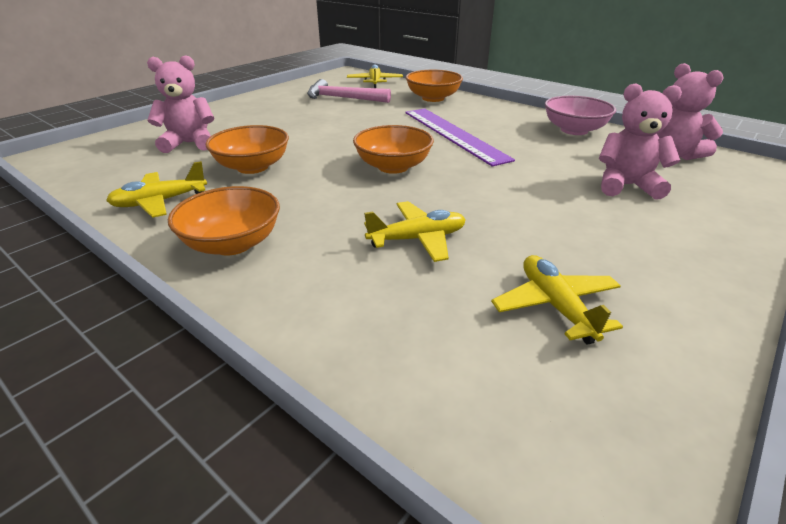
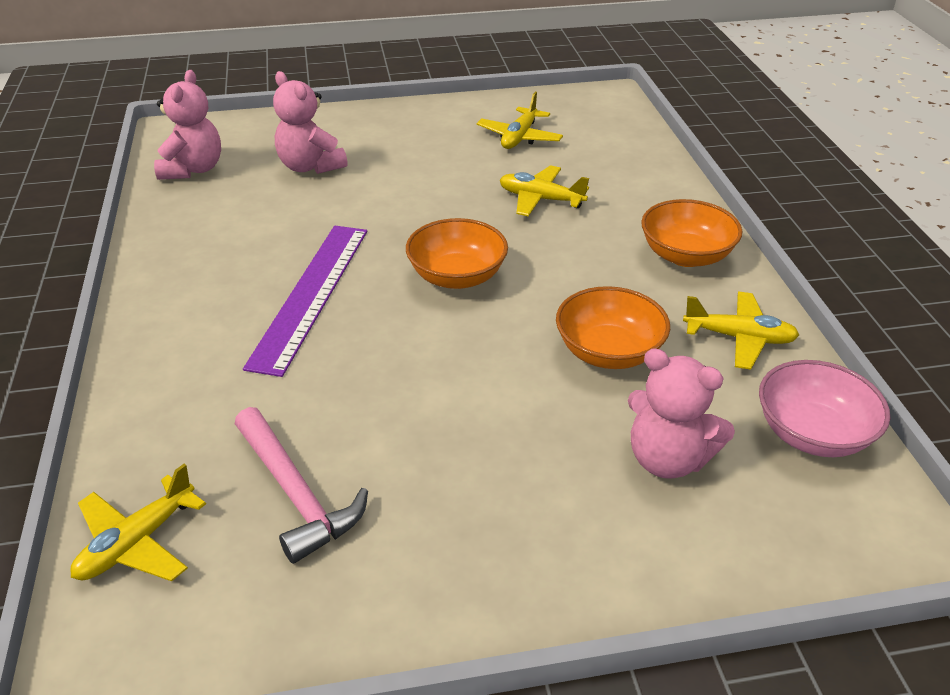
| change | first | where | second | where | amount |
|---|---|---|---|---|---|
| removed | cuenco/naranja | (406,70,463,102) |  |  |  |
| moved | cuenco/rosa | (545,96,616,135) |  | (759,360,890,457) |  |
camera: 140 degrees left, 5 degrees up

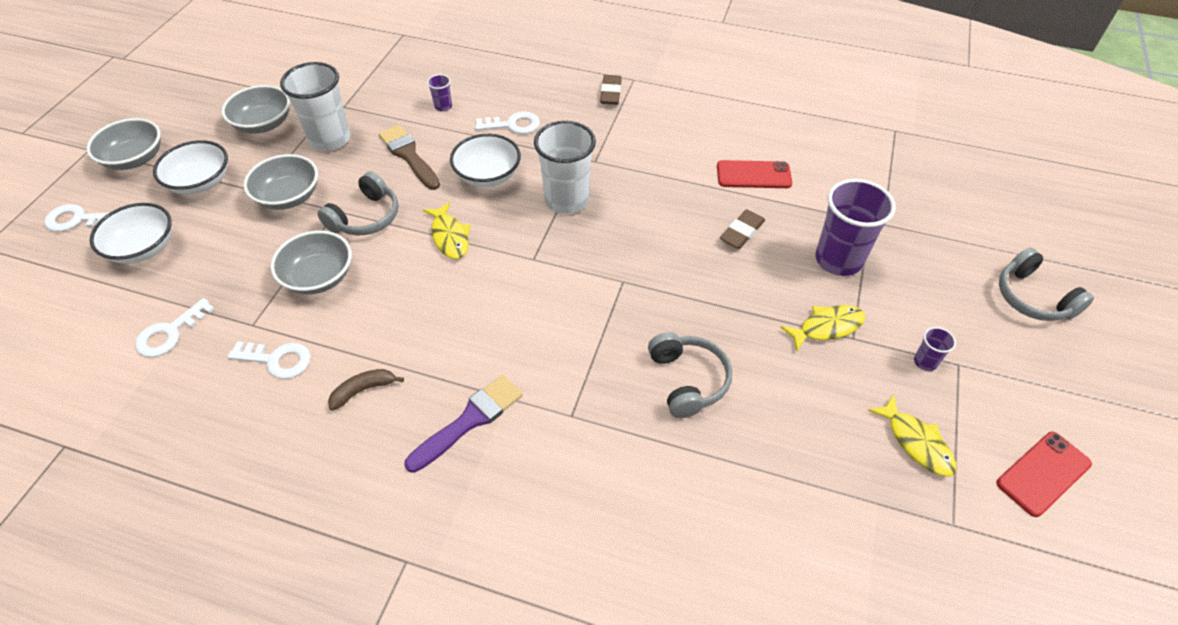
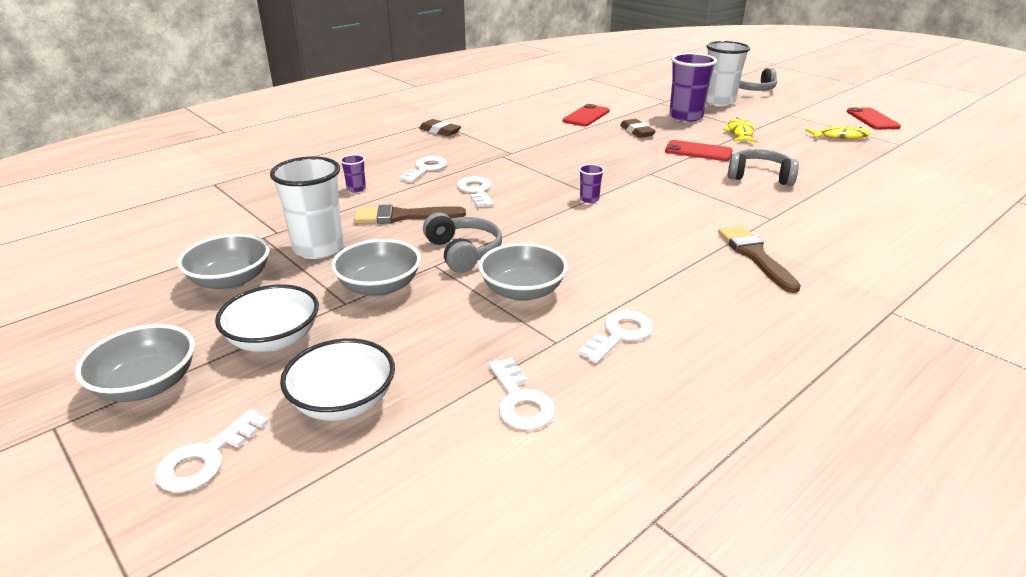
| change | first | where | second | where | amount |
|---|---|---|---|---|---|
| removed | plátano/marrón | (328,369,404,411) |  |  |  |
| removed | pez/amarillo | (423,202,471,259) |  |  |  |
| added |  |  | móvil/rojo | (665,140,733,161) |  |
| moved | vaso/blanco | (534,121,596,214) |  | (706,41,750,106) |  |
| moved | vaso/morado | (914,327,956,371) |  | (579,164,604,203) |  |
| replaced | cuenco/blanco | (450,134,521,187) | llave/blanco | (457,176,494,207) |  |
| recoloured | pincel/morado | (404,375,523,473) | pincel/marrón | (718,226,801,293) |  |
camera: 60 degrees left, 20 degrees down

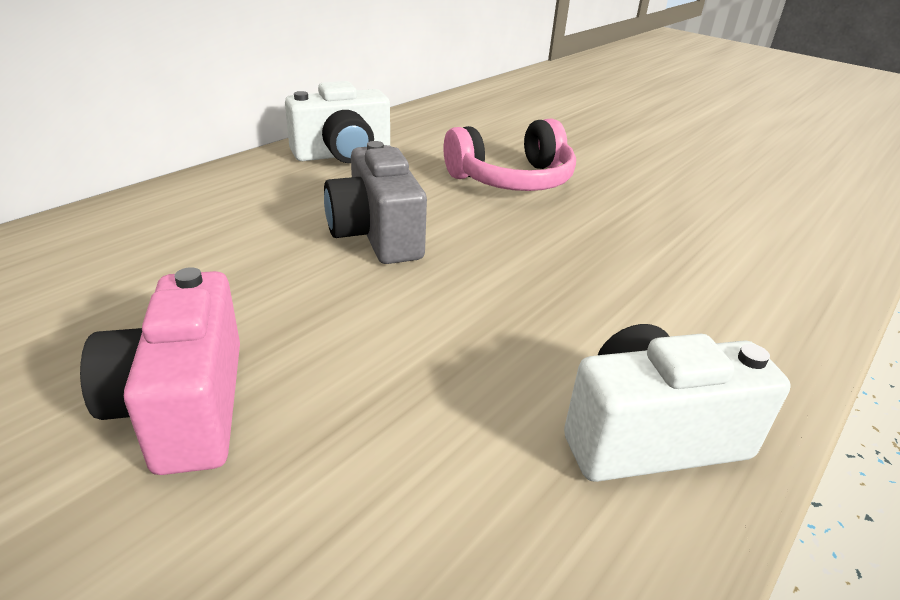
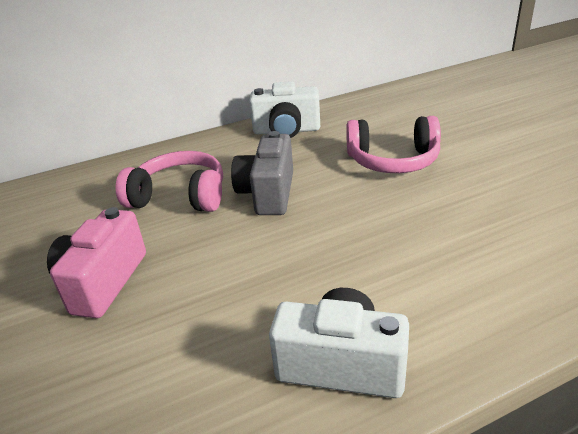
| change | first | where | second | where | amount |
|---|---|---|---|---|---|
| added |  |  | auriculares/rosa | (115,151,223,212) |  |
camera: 30 degrees right, 0 degrees up

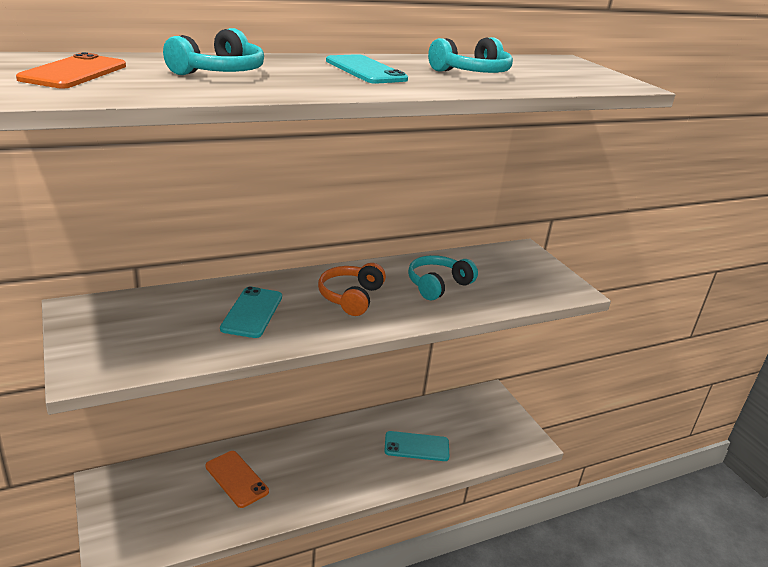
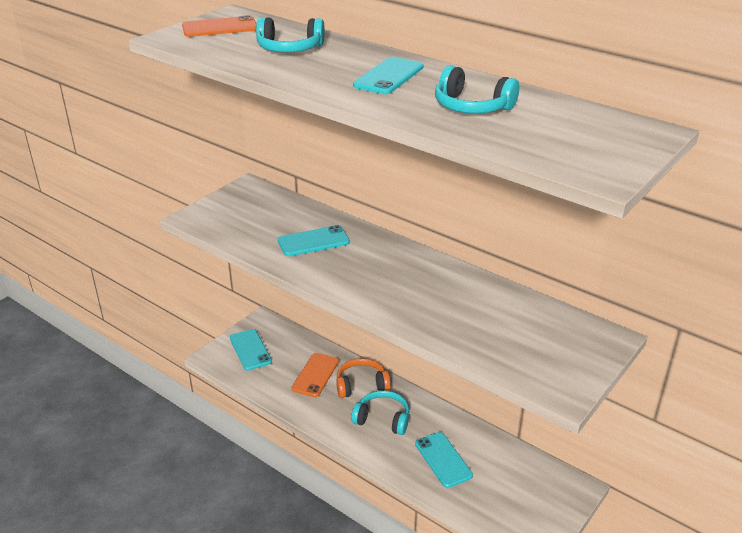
| change | first | where | second | where | amount |
|---|---|---|---|---|---|
| added |  |  | móvil/turquesa | (230,329,272,370) |  |
| moved | auriculares/naranja | (318,263,386,316) |  | (336,358,391,398) |  |
| moved | auriculares/turquesa | (408,255,478,300) |  | (351,390,409,435) |  |
camera: 65 degrees right, 5 degrees up

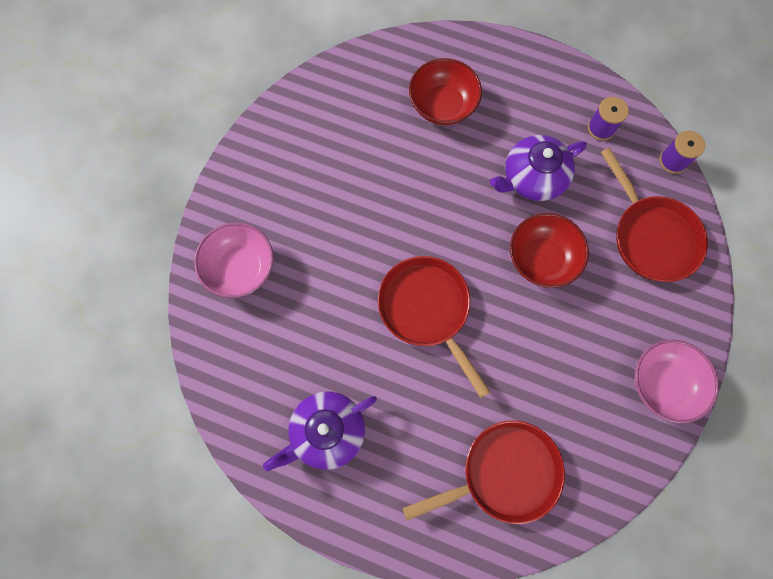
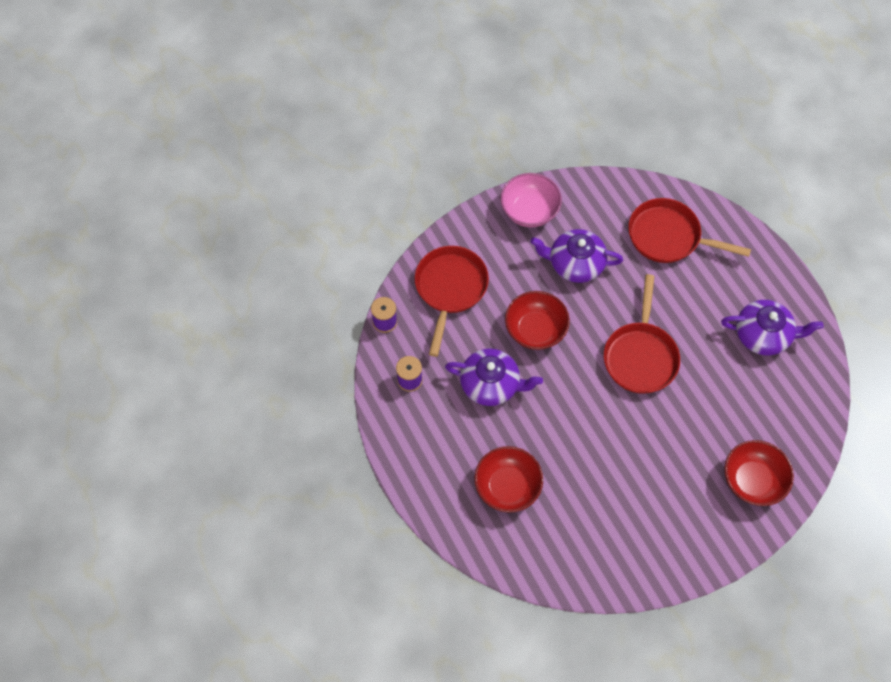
| change | first | where | second | where | amount |
|---|---|---|---|---|---|
| added |  |  | tetera/morado | (530,229,623,283) |  |
| recoloured | cuenco/rosa | (194,222,273,298) | cuenco/rojo | (725,440,794,506) |  |
camera: 140 degrees left, 10 degrees down

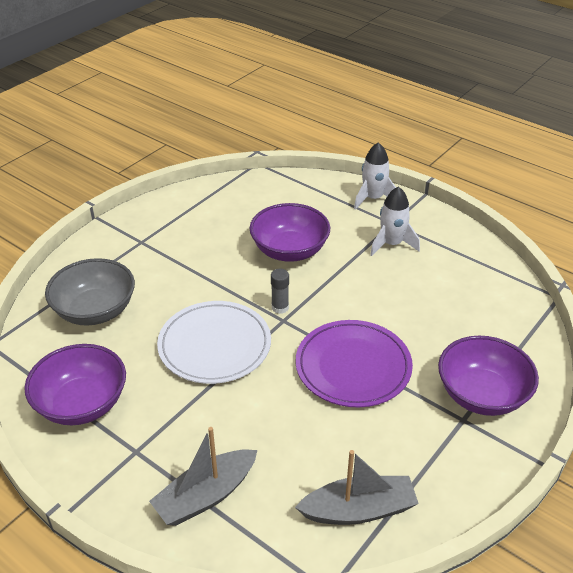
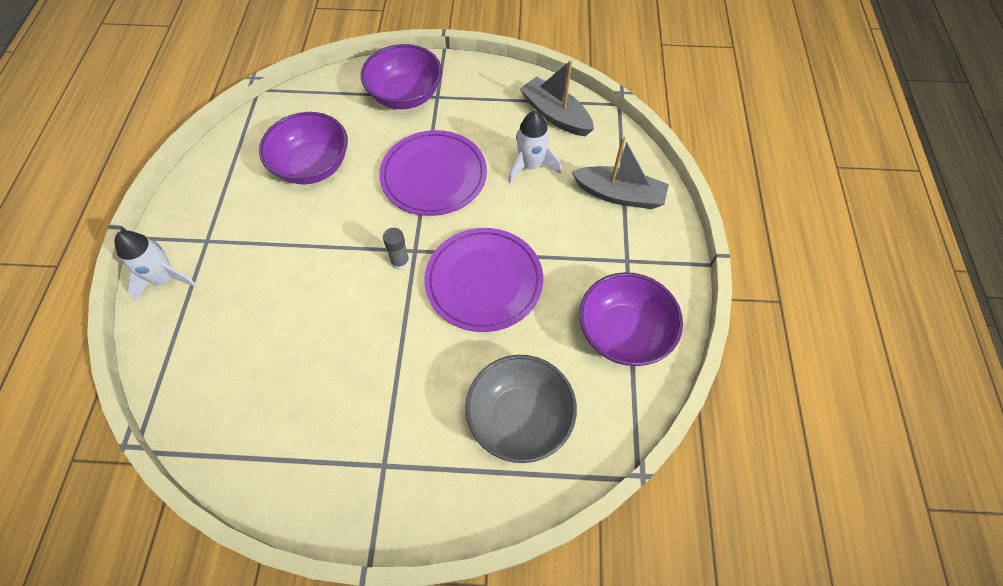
| change | first | where | second | where | amount |
|---|---|---|---|---|---|
| moved | cuenco/morado | (250,203,330,262) |  | (259,112,348,184) |  |
| moved | cohete/blanco | (370,186,420,256) |  | (508,111,561,183) |  |
| recoloured | plato/blanco | (157,301,271,384) | plato/morado | (424,228,543,332) |  |
camera: 125 degrees left, 20 degrees up

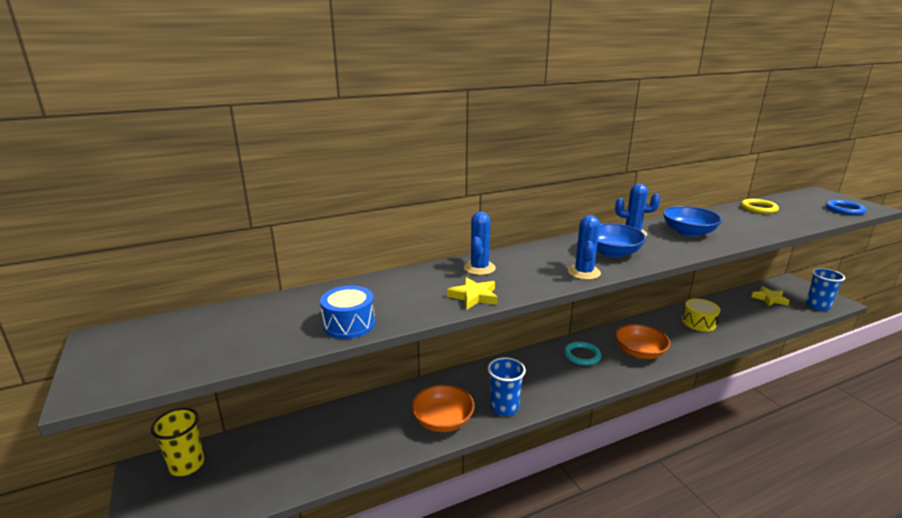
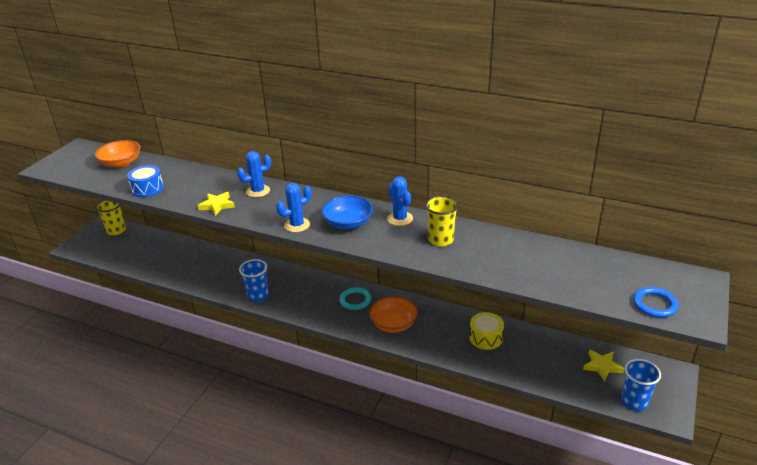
| change | first | where | second | where | amount |
|---|---|---|---|---|---|
| removed | anillo/amarillo | (741,199,779,214) |  |  |  |
| moved | cuenco/naranja | (411,385,475,432) |  | (95,140,141,168) |  |
| replaced | cuenco/azul | (663,206,722,237) | vaso/amarillo | (425,196,458,246) |  |
camera: 50 degrees right, 10 degrees up

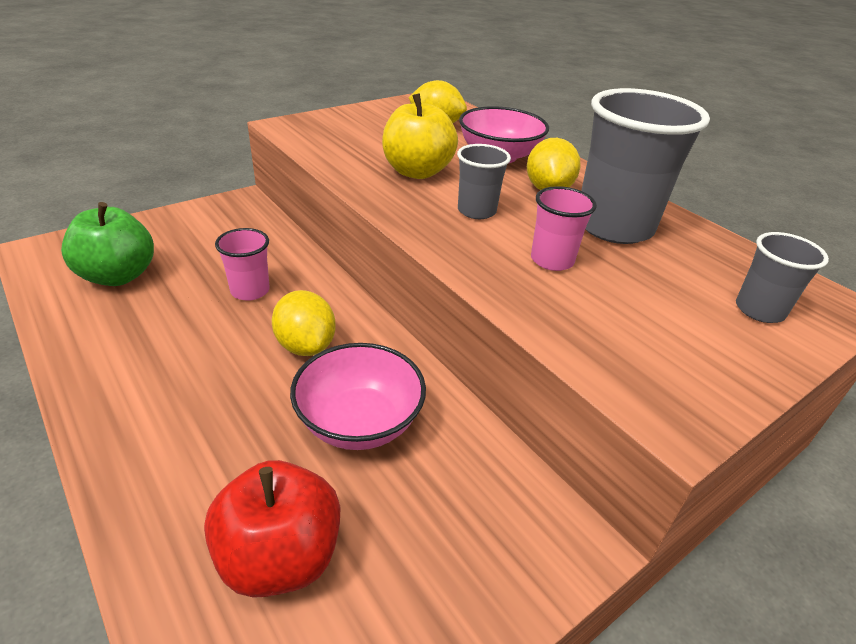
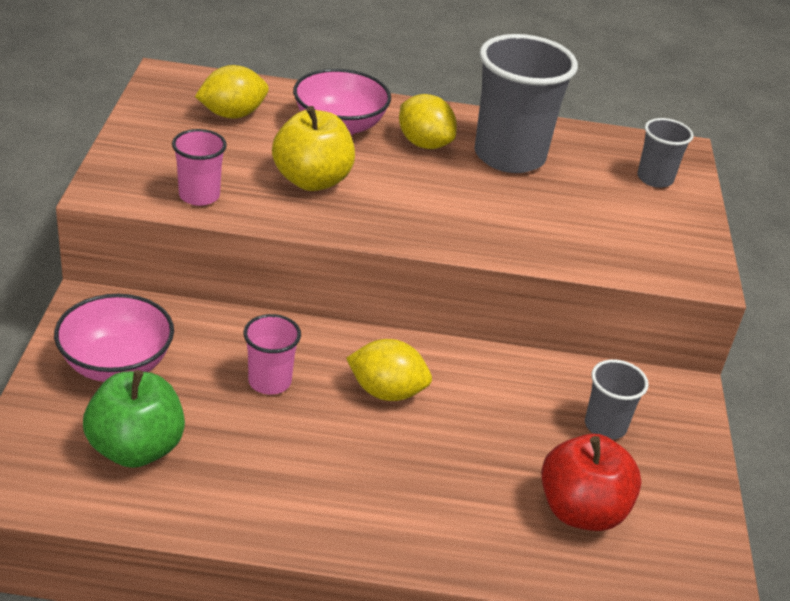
| change | first | where | second | where | amount |
|---|---|---|---|---|---|
| moved | cuenco/rosa | (290,343,426,450) |  | (54,294,174,382) |  |
| moved | vaso/gris | (457,144,511,219) |  | (585,359,649,440) |  |
| moved | vaso/rosa | (531,186,597,271) |  | (172,129,227,206) |  |
camera: 50 degrees left, 0 degrees up

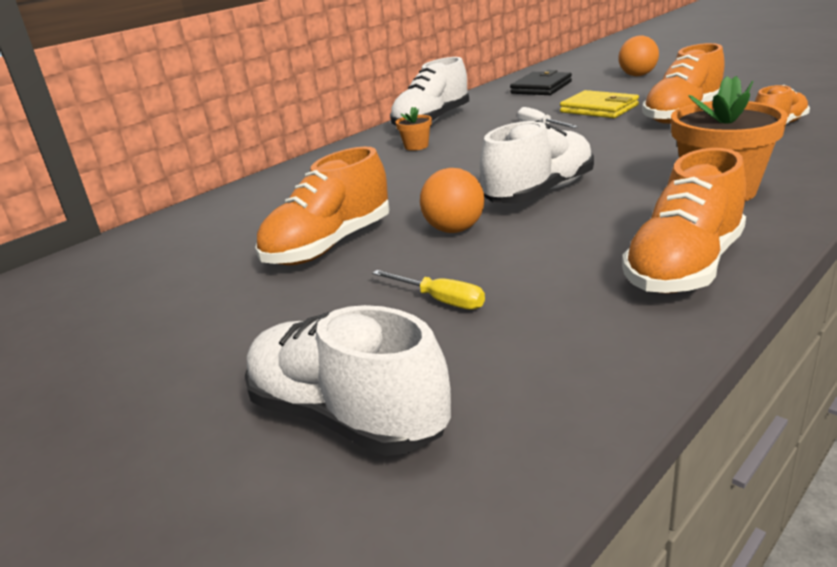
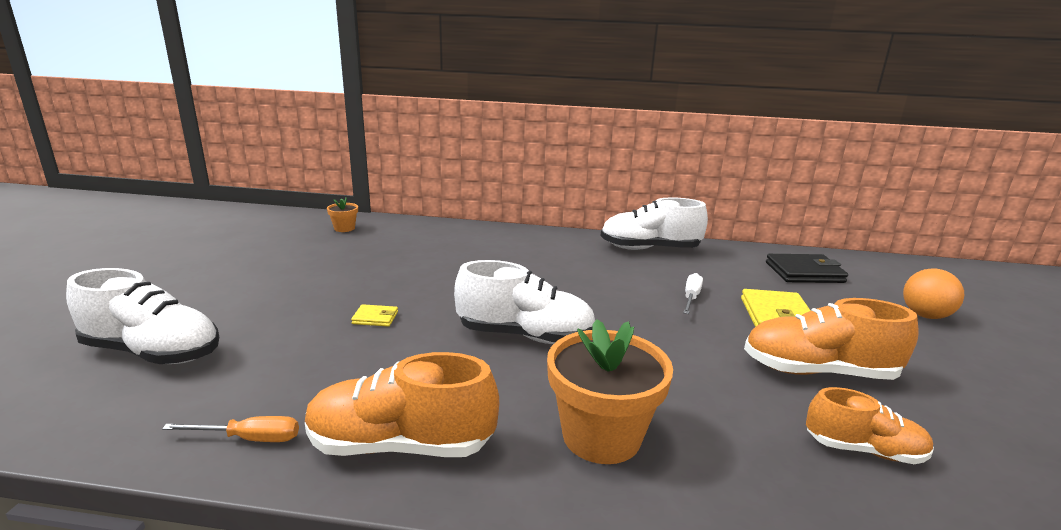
| change | first | where | second | where | amount |
|---|---|---|---|---|---|
| removed | zapato/naranja | (255,147,390,265) |  |  |  |
| removed | destornillador/amarillo | (372,270,485,310) |  |  |  |
| removed | pelota/naranja | (420,168,485,233) |  |  |  |
| added |  |  | destornillador/naranja | (162,416,299,442) |  |
| added |  |  | cartera/amarillo | (351,304,398,327) |  |
| moved | maceta/naranja | (396,107,432,151) |  | (327,198,358,232) |  |
| turned | zapato/blanco | (245,305,451,456) |  | (66,268,219,364) | 105 degrees clockwise |
camera: 50 degrees right, 5 degrees down

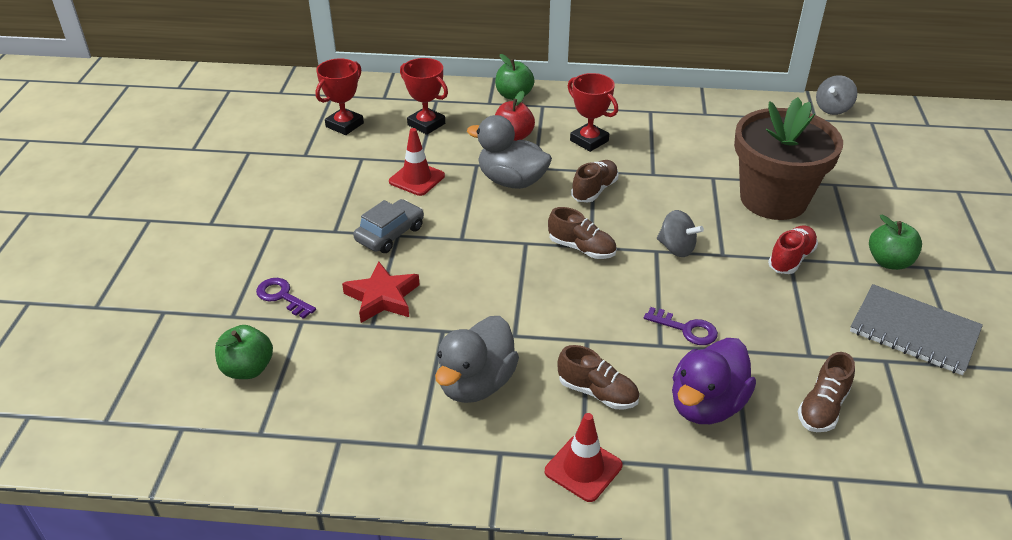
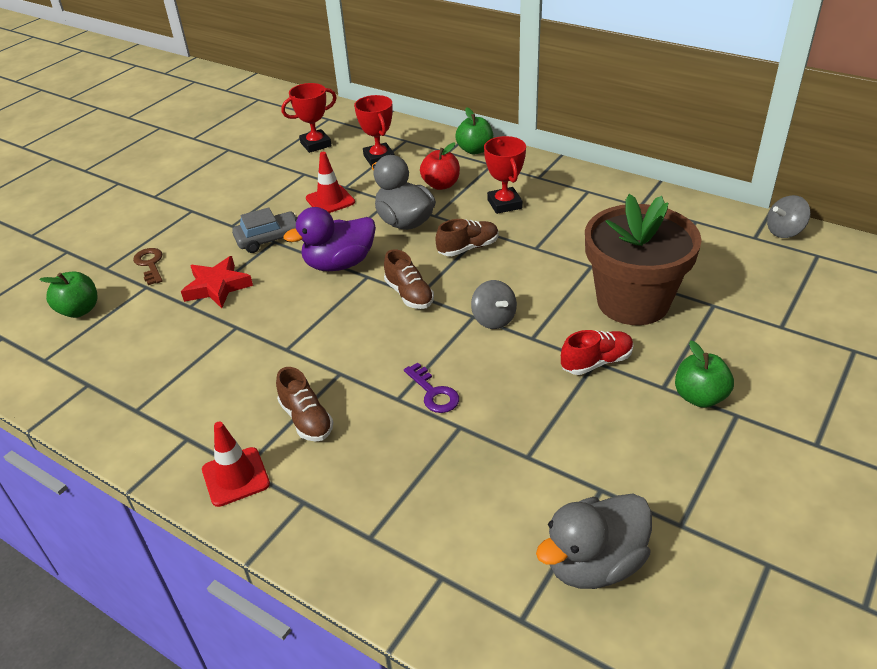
| change | first | where | second | where | amount |
|---|---|---|---|---|---|
| removed | zapato/marrón | (798,352,855,432) |  |  |  |
| removed | cuaderno/gris | (850,284,983,375) |  |  |  |
| moved | pato/gris | (435,316,519,403) |  | (536,493,652,589) |  |
| moved | pato/morado | (672,338,756,424) |  | (284,207,376,271) |  |
| recoloured | llave/morado | (256,278,316,319) | llave/marrón | (133,248,163,285) |  |
camera: 30 degrees right, 0 degrees up

